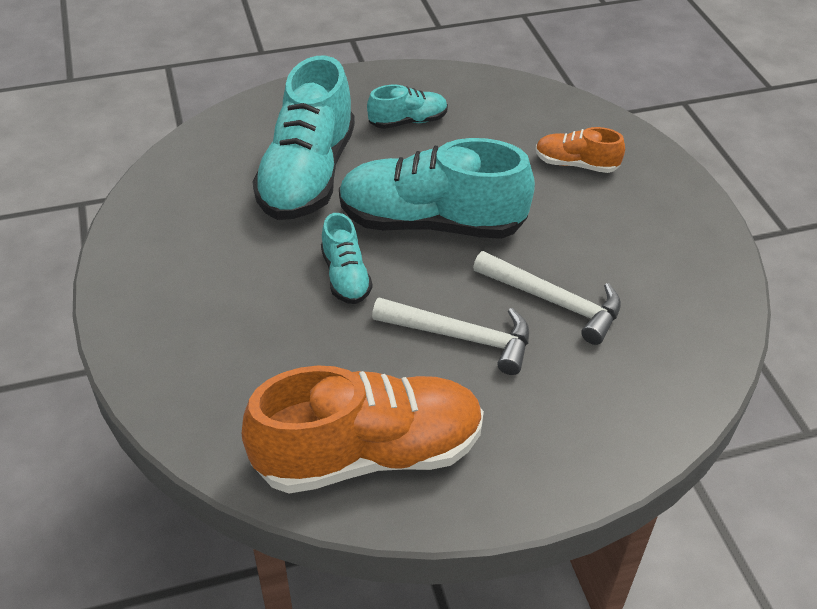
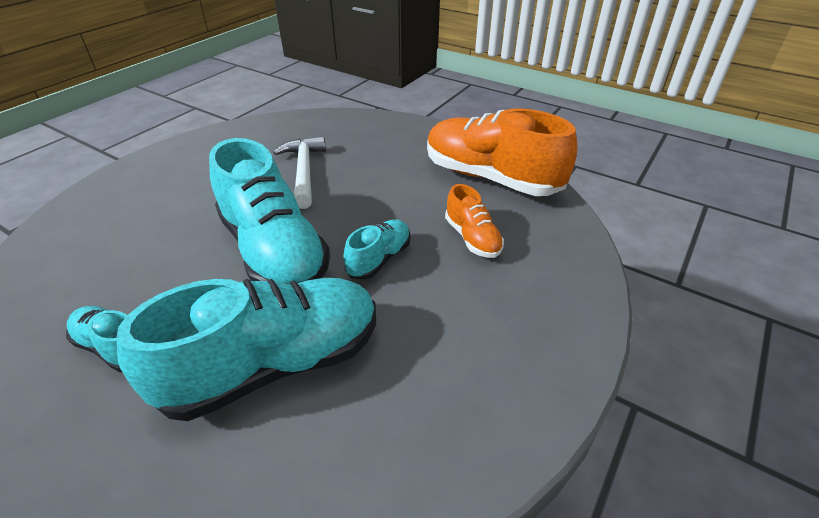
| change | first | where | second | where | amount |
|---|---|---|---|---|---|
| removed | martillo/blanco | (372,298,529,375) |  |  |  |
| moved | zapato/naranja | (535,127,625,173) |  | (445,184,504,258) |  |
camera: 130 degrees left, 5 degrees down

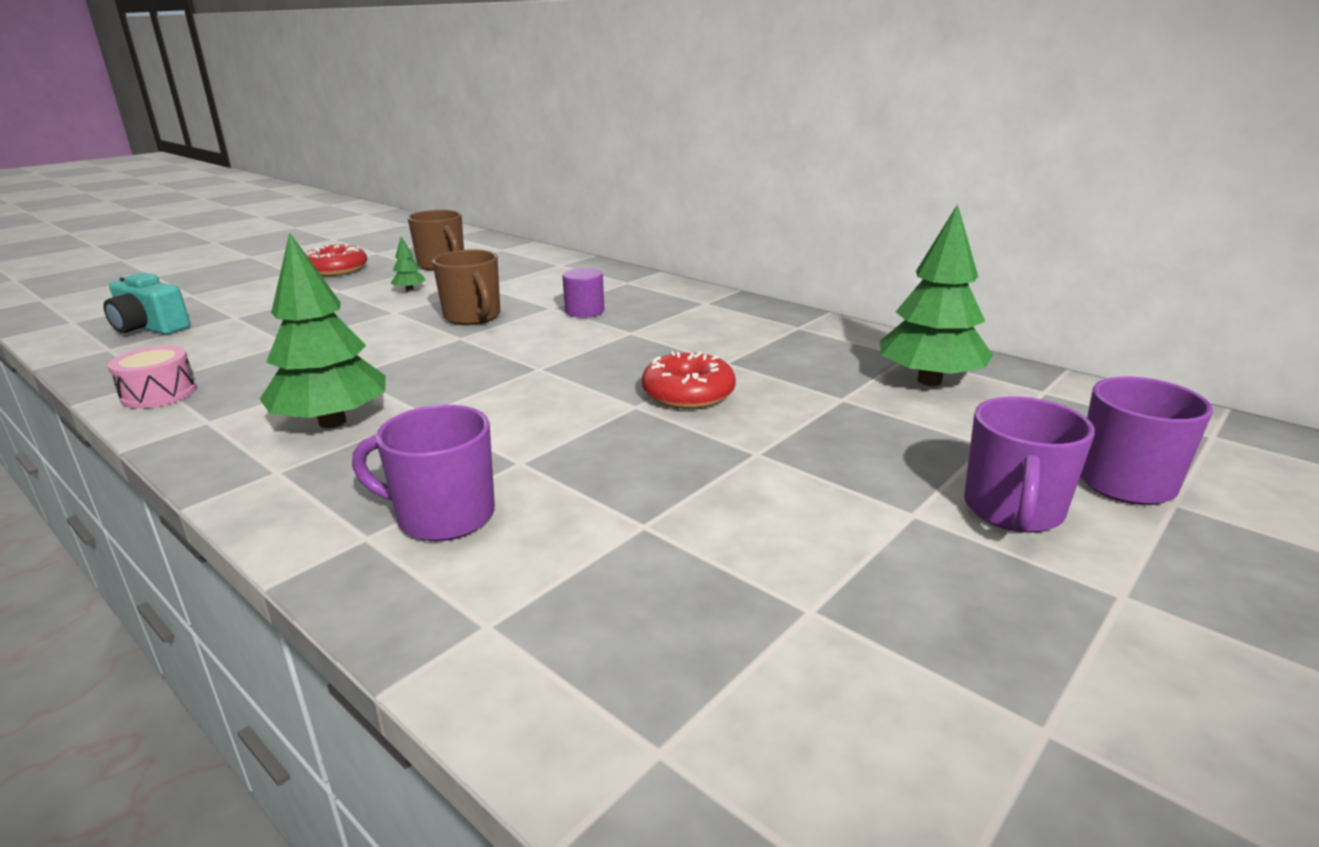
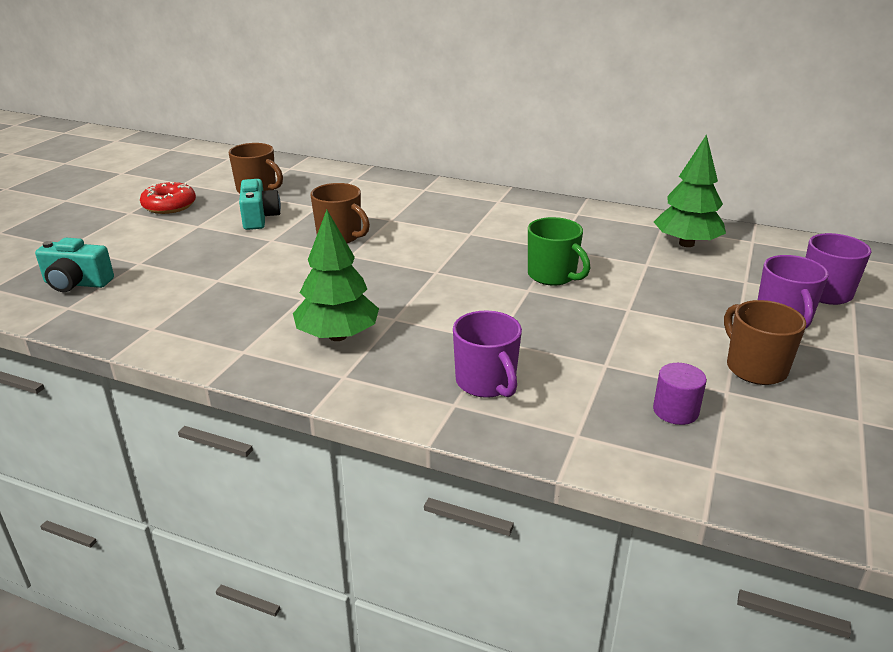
| change | first | where | second | where | amount |
|---|---|---|---|---|---|
| removed | tambor/rosa | (108,345,197,409) |  |  |  |
| added |  |  | taza/marrón | (724,300,806,385) |  |
| moved | cilindro/morado | (562,268,604,318) |  | (653,363,707,425) |  |
| replaced | árbol/verde | (391,236,426,292) | cámara/turquesa | (239,179,281,230) |  |
| replaced | rosquilla/rojo | (642,351,736,409) | taza/verde | (528,217,590,286) |  |
| turned | taza/morado | (352,405,495,541) |  | (453,310,522,398) | 105 degrees counterclockwise |
camera: 20 degrees left, 5 degrees up

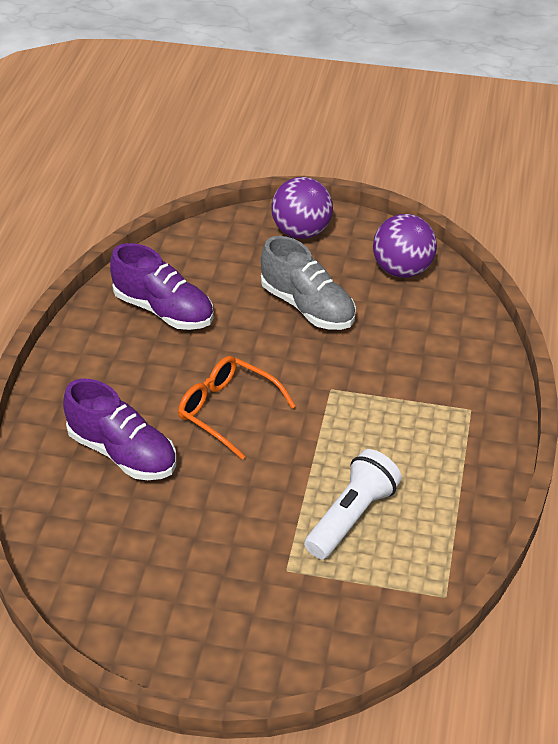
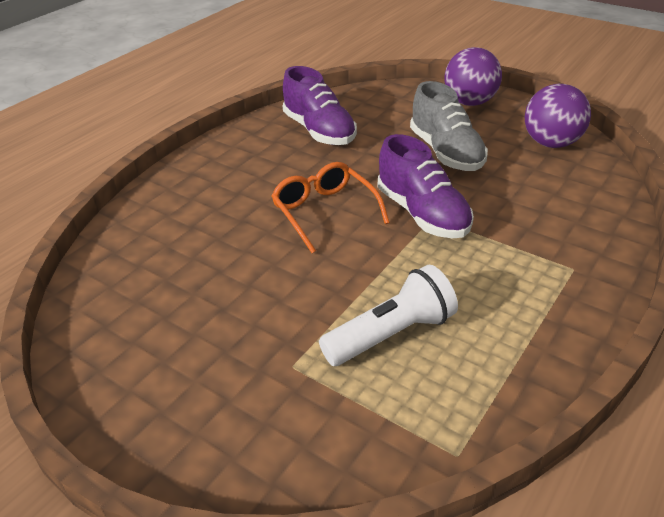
| change | first | where | second | where | amount |
|---|---|---|---|---|---|
| moved | zapato/morado | (63,379,176,480) |  | (378,134,474,239) |  |
camera: 25 degrees right, 5 degrees down

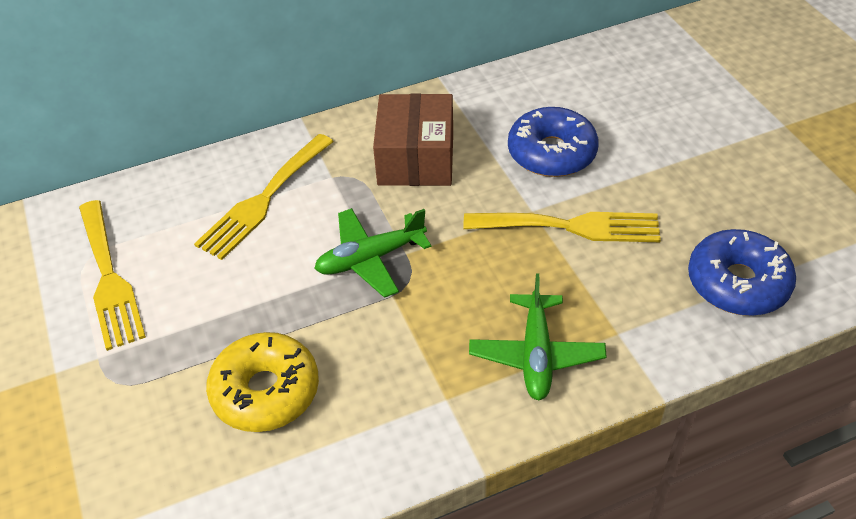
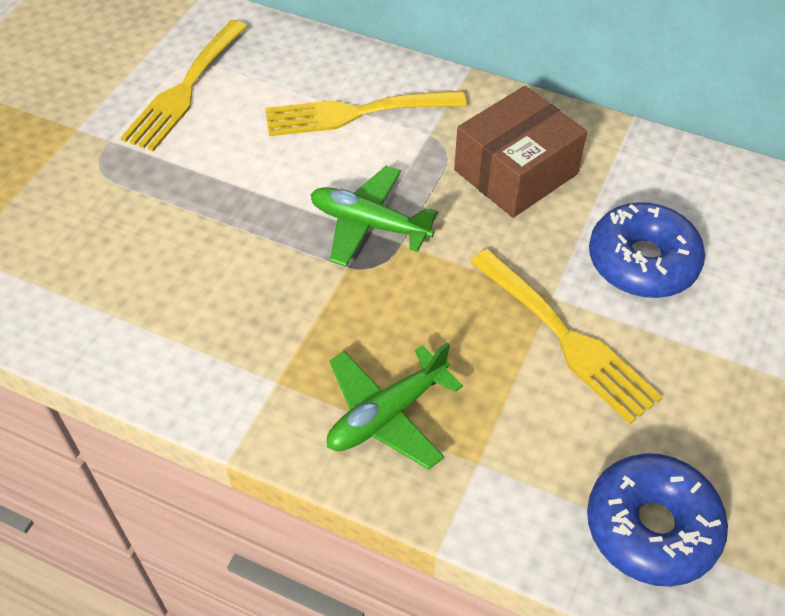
| change | first | where | second | where | amount |
|---|---|---|---|---|---|
| removed | rosquilla/amarillo | (206,332,319,432) |  |  |  |
camera: 45 degrees right, 5 degrees up

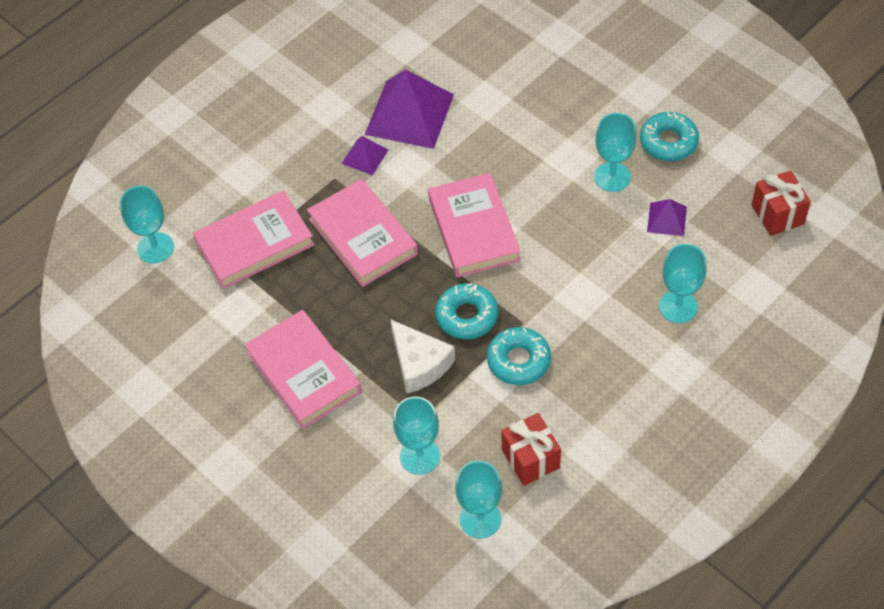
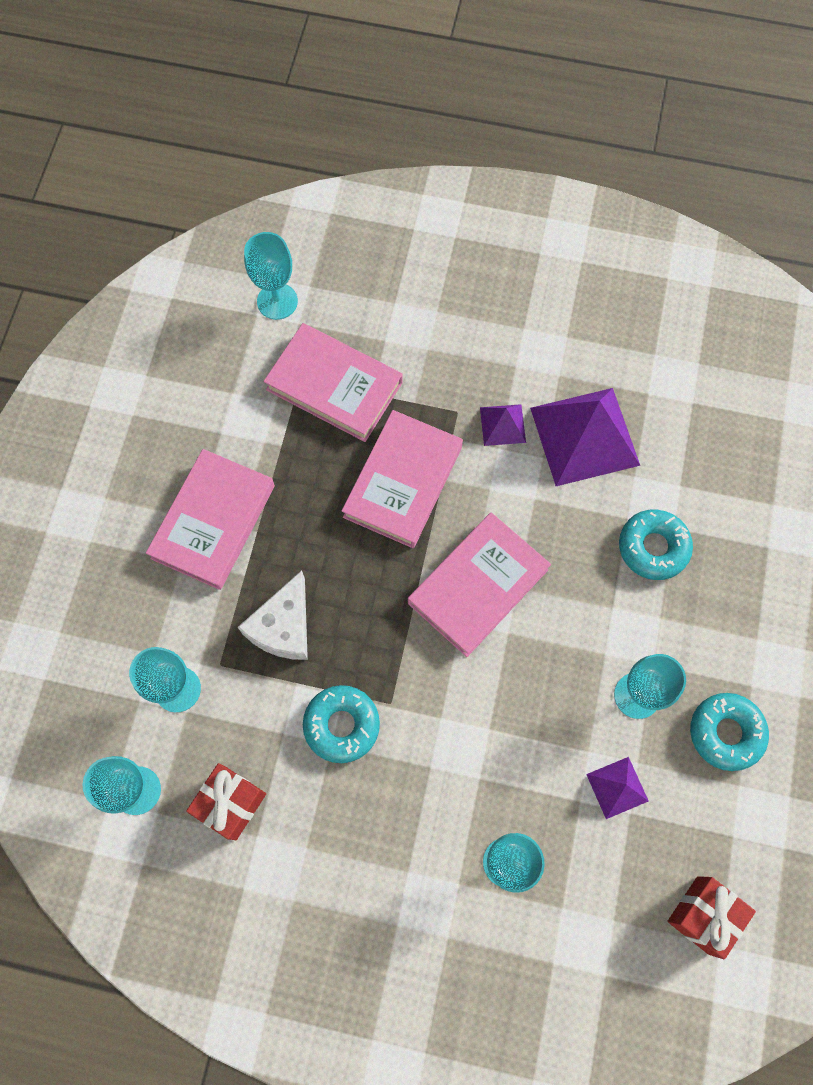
| change | first | where | second | where | amount |
|---|---|---|---|---|---|
| moved | rosquilla/turquesa | (435,283,498,339) |  | (619,510,693,580) |  |
camera: 55 degrees right, 15 degrees up

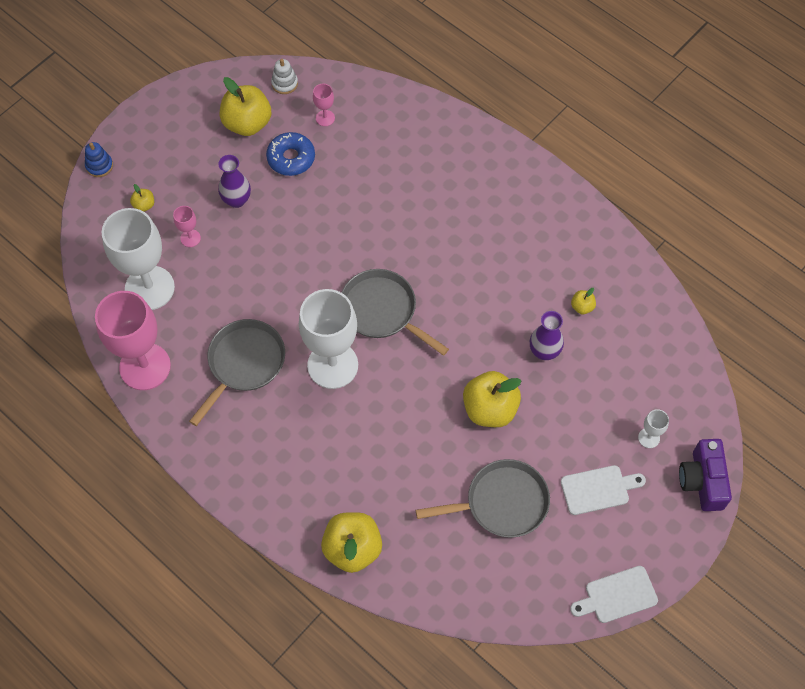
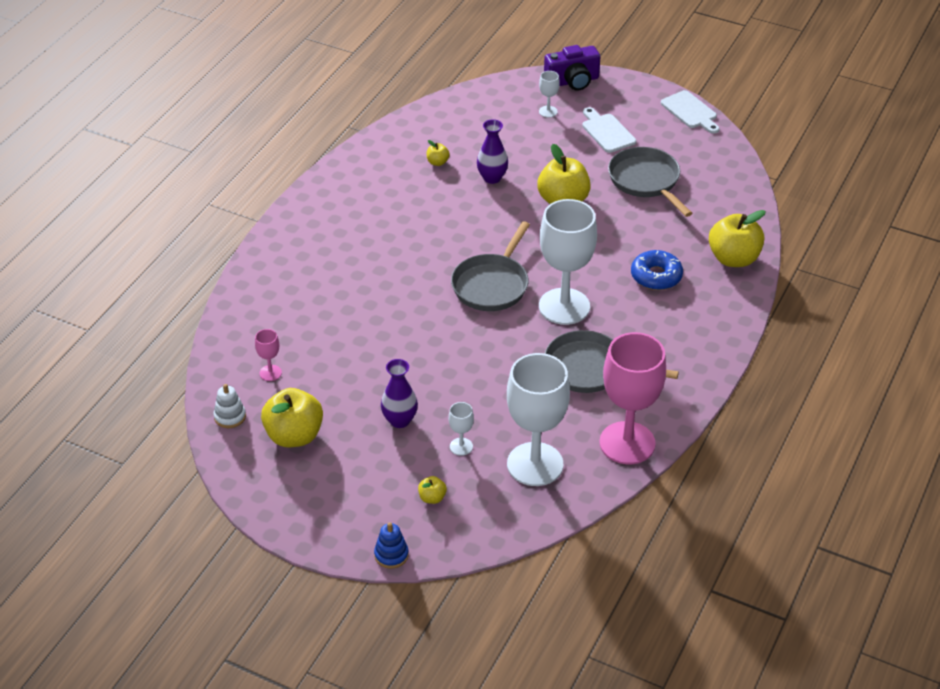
| change | first | where | second | where | amount |
|---|---|---|---|---|---|
| moved | rosquilla/azul | (266,132,315,176) |  | (631,250,683,290) |  |
| recoloured | copa/rosa | (173,206,201,247) | copa/blanco | (449,402,474,456) |  |
camera: 105 degrees left, 20 degrees down

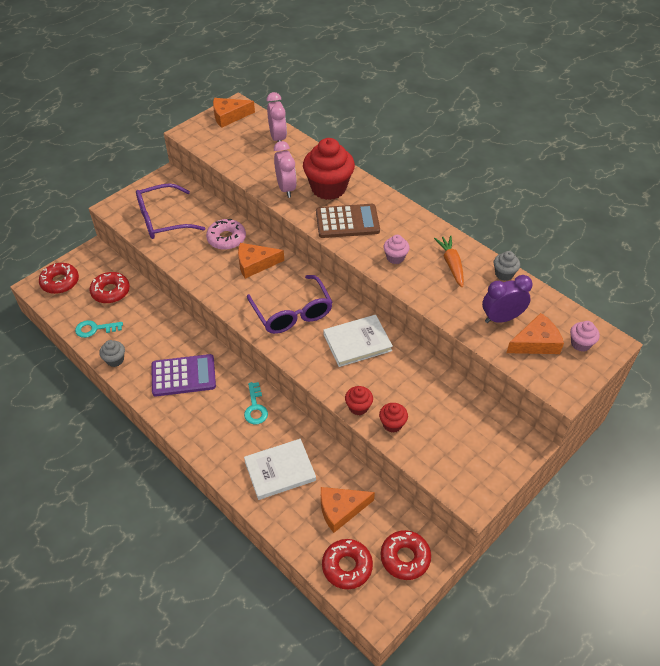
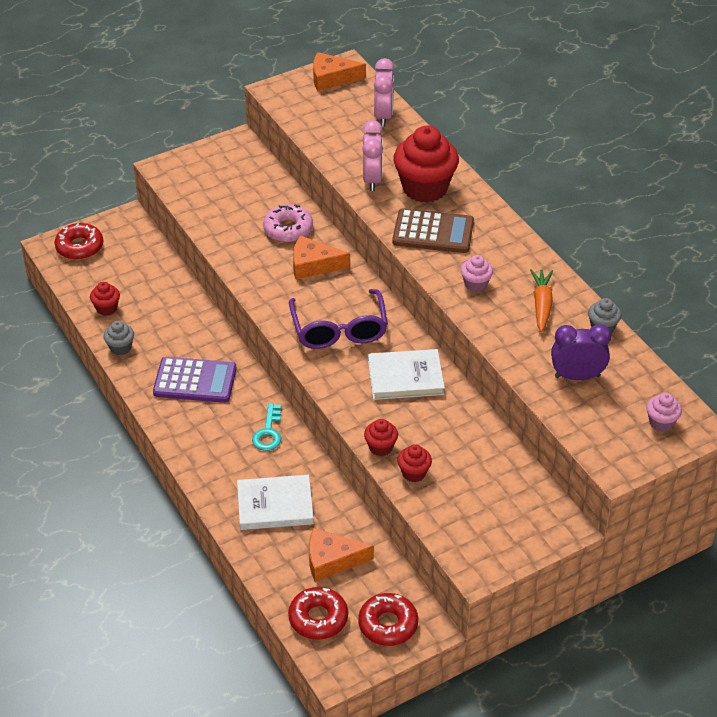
| change | first | where | second | where | amount |
|---|---|---|---|---|---|
| removed | rosquilla/rojo | (90,272,130,303) |  |  |  |
| removed | gafas/morado | (136,183,205,239) |  |  |  |
| removed | queso/naranja | (506,313,564,354) |  |  |  |
| replaced | llave/turquesa | (75,320,123,338) | magdalena/rojo | (90,282,120,316) |  |
camera: 15 degrees right, 5 degrees down

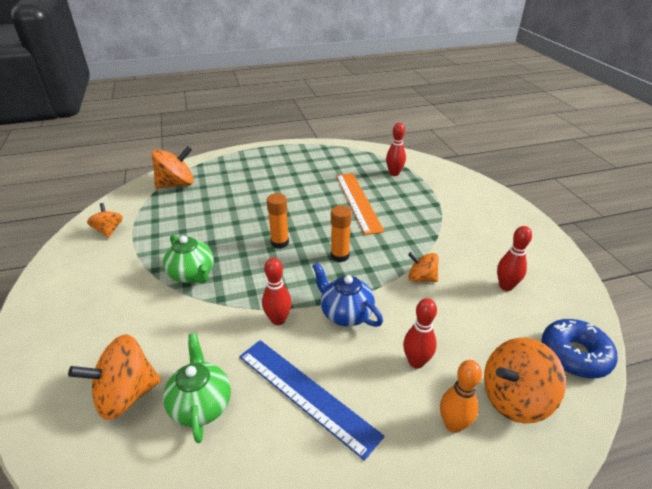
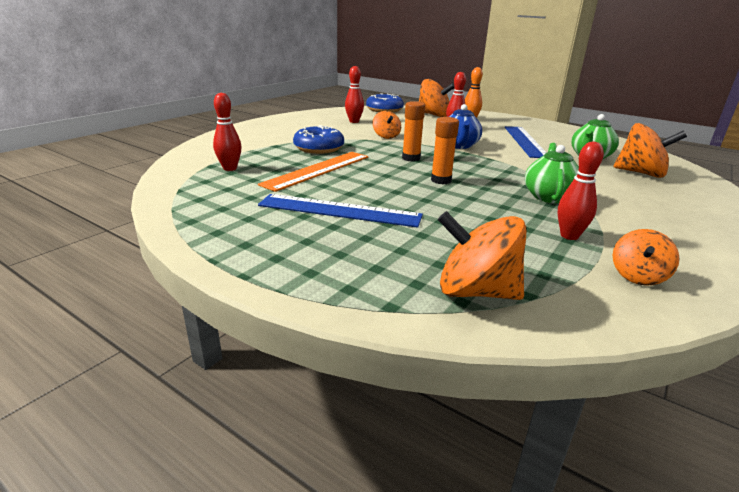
| change | first | where | second | where | amount |
|---|---|---|---|---|---|
| added |  |  | regla/azul | (258,194,423,228) |  |
| added |  |  | rosquilla/azul | (293,125,344,154) |  |
| moved | bolo/rojo | (262,258,292,325) |  | (557,142,604,240) |  |
camera: 130 degrees left, 10 degrees down

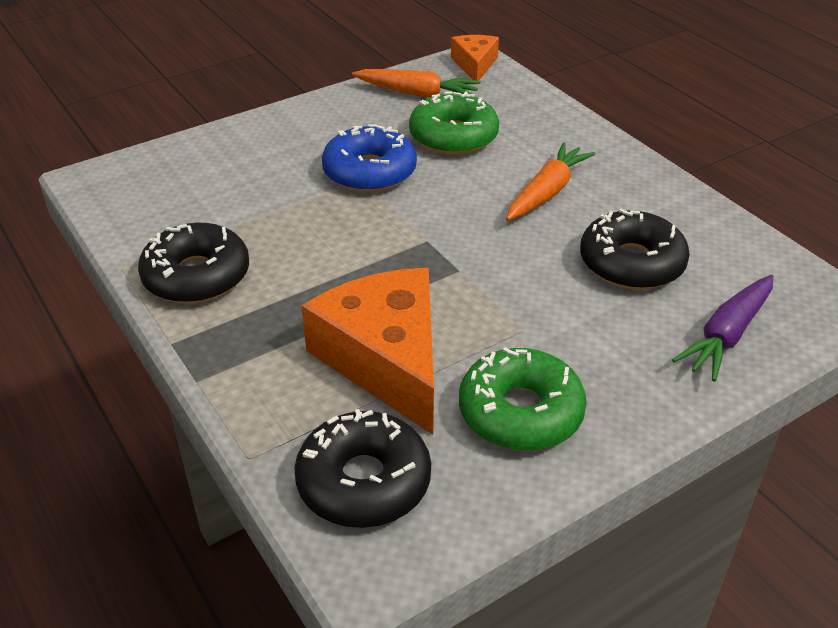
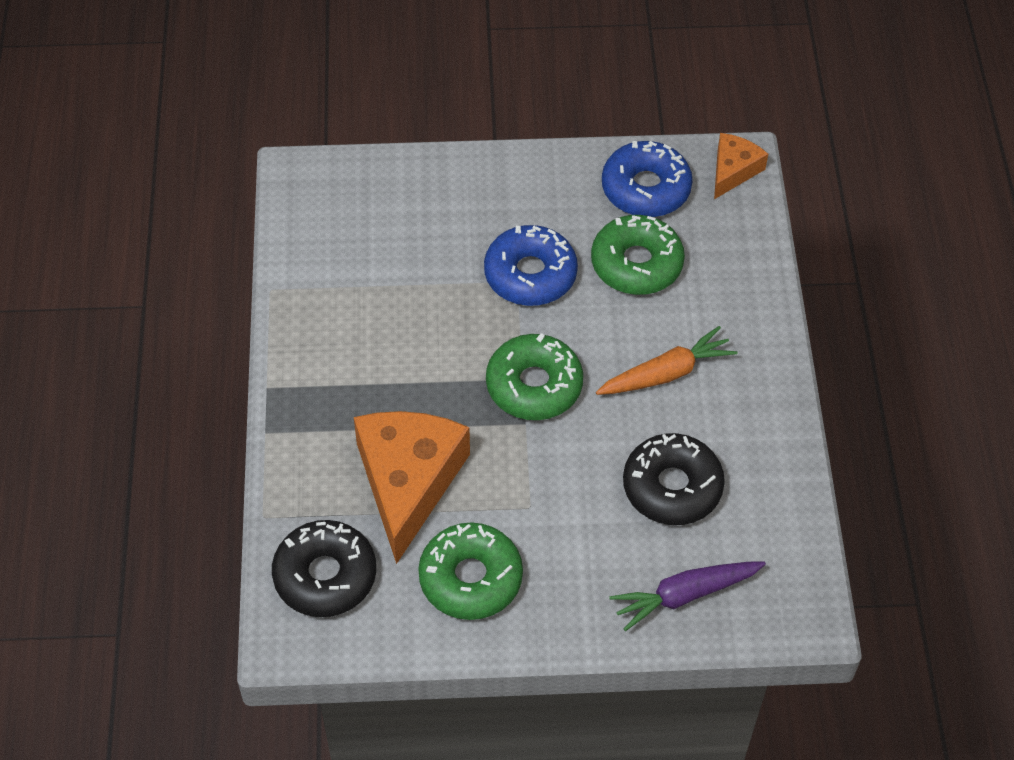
| change | first | where | second | where | amount |
|---|---|---|---|---|---|
| removed | rosquilla/negro | (138,223,249,304) |  |  |  |
| added |  |  | rosquilla/verde | (486,333,583,420) |  |
| replaced | zanahoria/naranja | (352,69,481,98) | rosquilla/azul | (602,141,693,217) |  |
camera: 30 degrees right, 15 degrees up

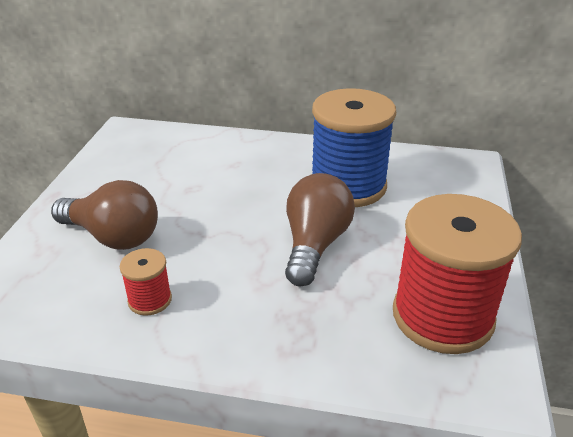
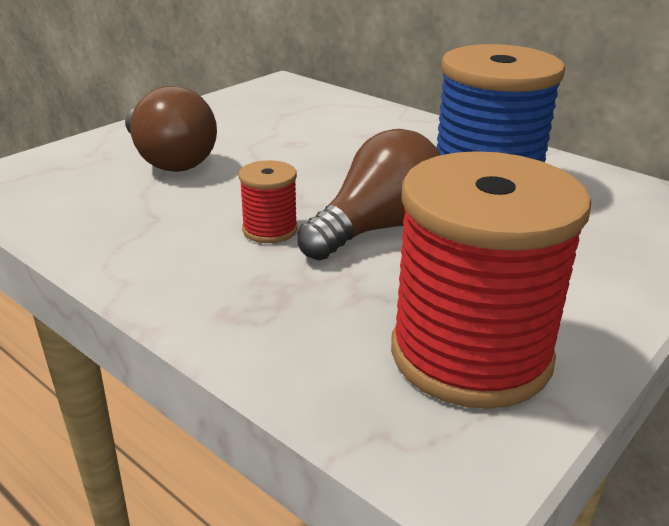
| change | first | where | second | where | amount |
|---|---|---|---|---|---|
| moved | carrete/rojo | (120,248,172,316) |  | (239,160,298,243) |  |
camera: 30 degrees right, 5 degrees down

